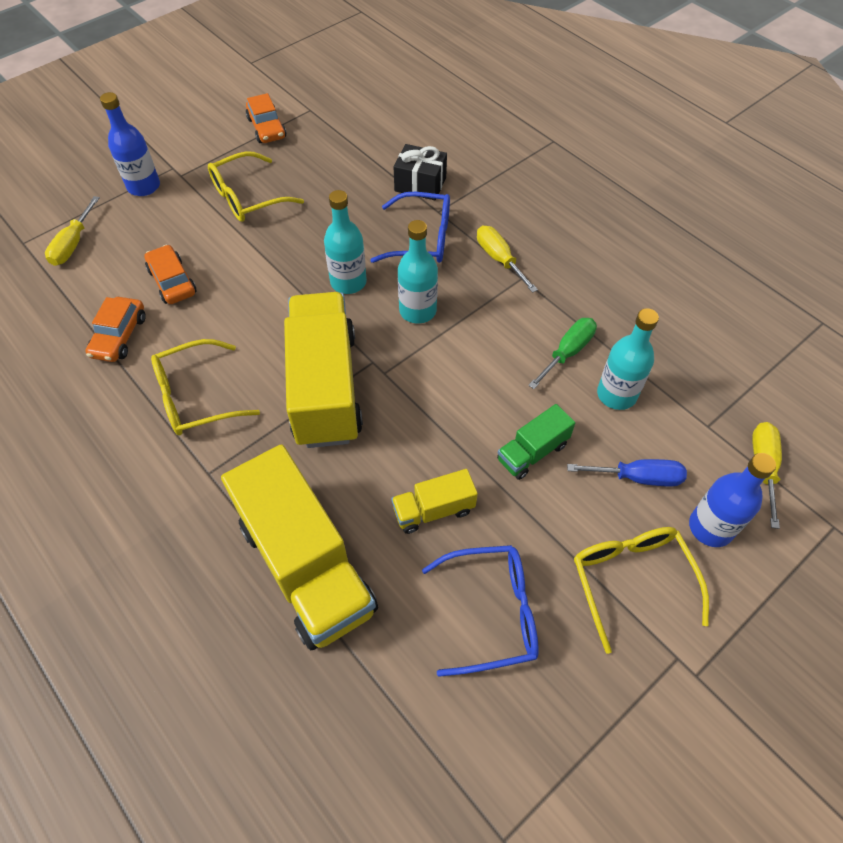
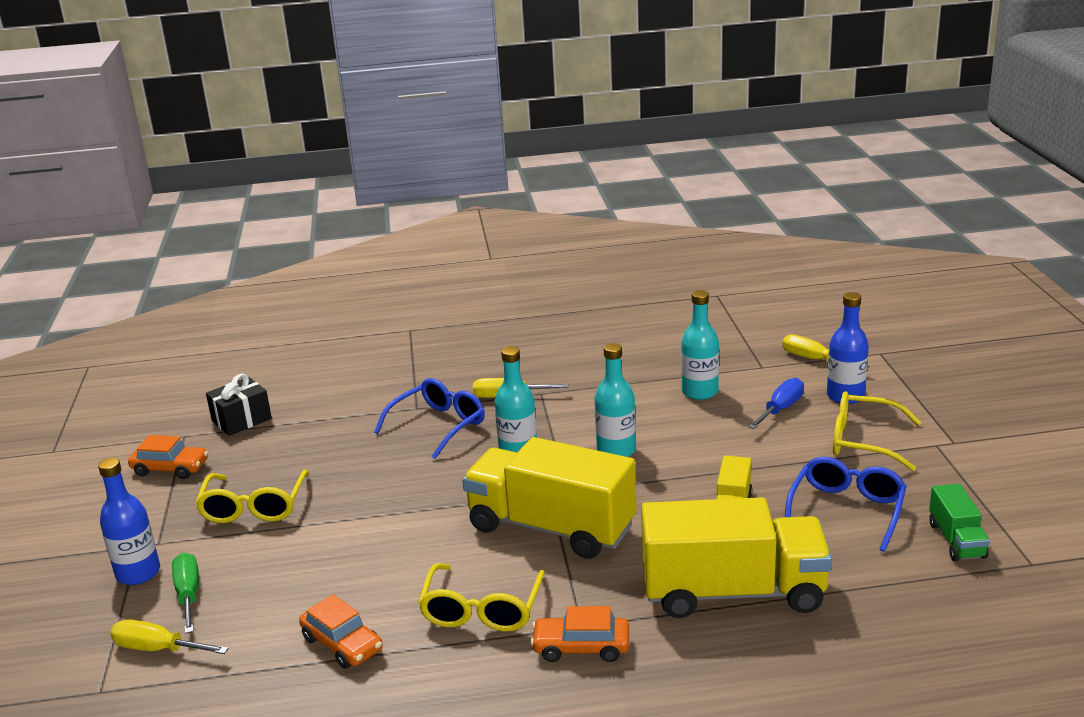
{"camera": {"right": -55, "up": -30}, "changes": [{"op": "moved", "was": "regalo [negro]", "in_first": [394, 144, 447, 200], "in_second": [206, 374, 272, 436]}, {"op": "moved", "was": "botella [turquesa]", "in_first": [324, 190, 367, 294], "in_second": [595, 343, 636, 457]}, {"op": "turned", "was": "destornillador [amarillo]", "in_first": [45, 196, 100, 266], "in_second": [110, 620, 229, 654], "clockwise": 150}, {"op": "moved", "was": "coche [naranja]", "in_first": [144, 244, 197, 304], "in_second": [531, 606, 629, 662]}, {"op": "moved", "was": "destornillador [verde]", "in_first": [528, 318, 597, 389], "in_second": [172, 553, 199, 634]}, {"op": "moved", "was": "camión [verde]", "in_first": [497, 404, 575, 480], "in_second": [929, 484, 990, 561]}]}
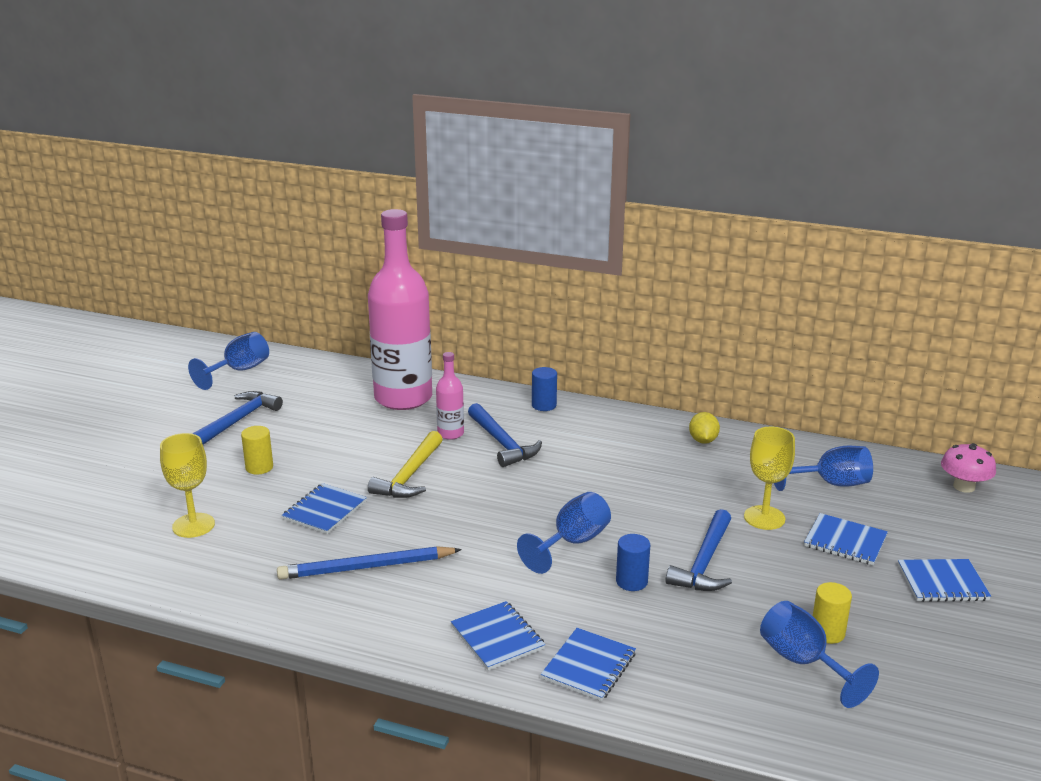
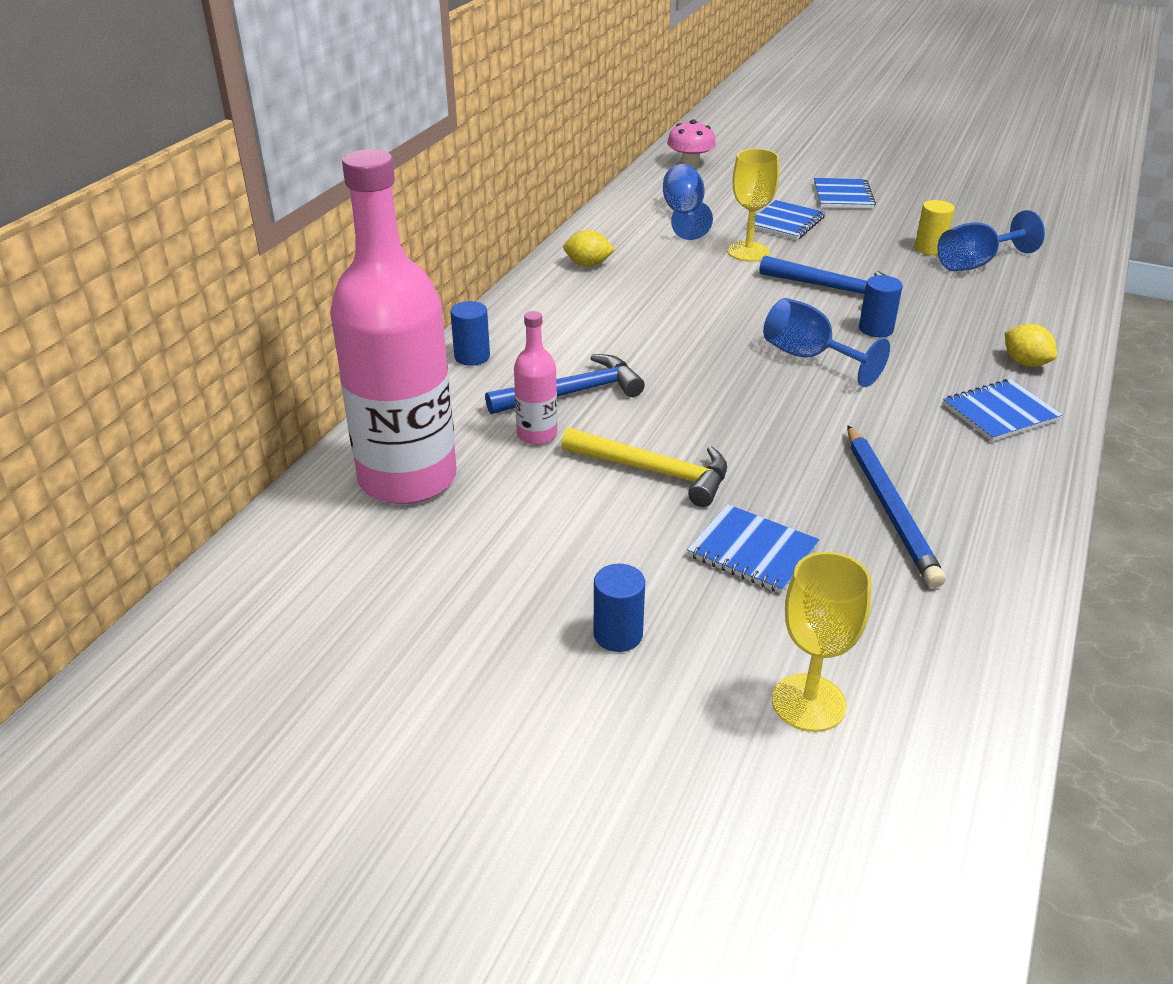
{"camera": {"right": -85, "up": 10}, "changes": [{"op": "removed", "was": "copa [azul]", "in_first": [188, 332, 269, 390]}, {"op": "removed", "was": "martillo [azul]", "in_first": [192, 391, 283, 445]}, {"op": "recoloured", "was": "cilindro [amarillo]", "now": "cilindro [azul]", "in_first": [241, 426, 273, 474], "in_second": [594, 564, 645, 652]}, {"op": "replaced", "was": "cuaderno [azul]", "now": "limón [amarillo]", "in_first": [541, 628, 636, 701], "in_second": [1005, 324, 1057, 367]}]}
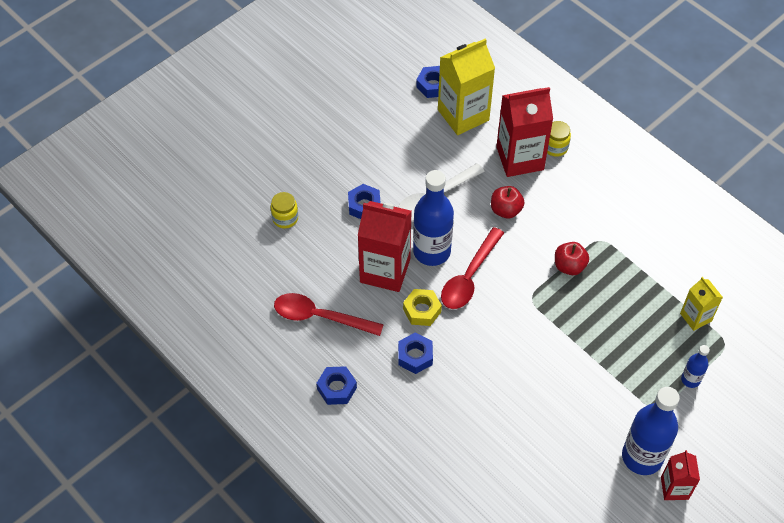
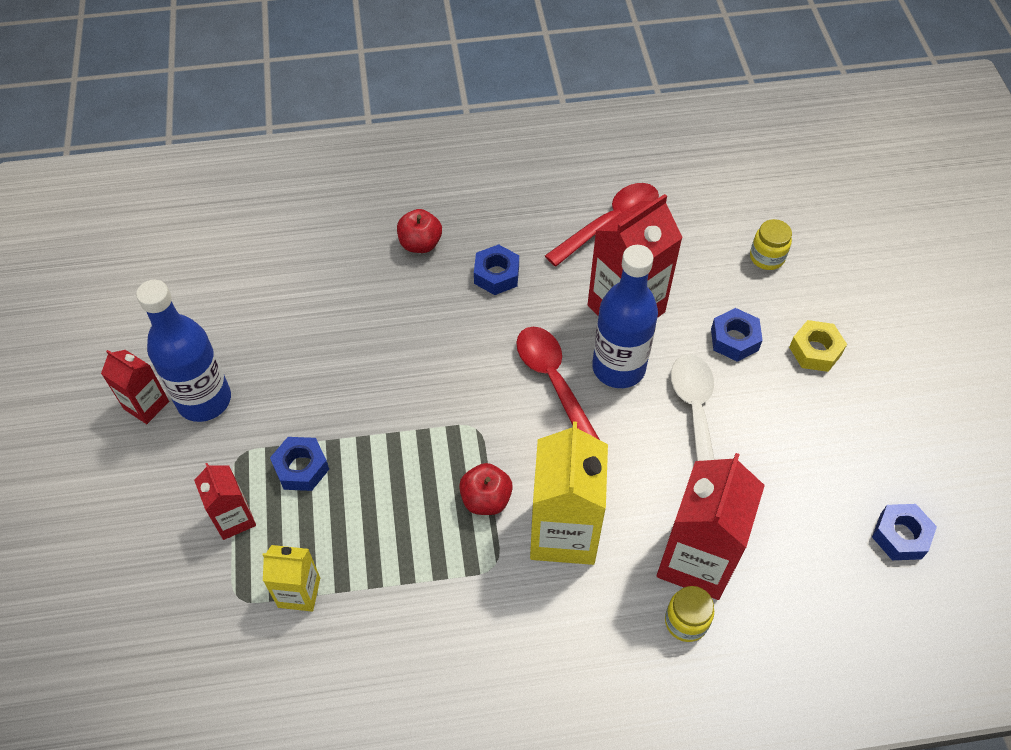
{"camera": {"right": 125, "up": 0}, "changes": [{"op": "moved", "was": "cartón de leche [amarillo]", "in_first": [438, 38, 495, 135], "in_second": [530, 421, 608, 565]}, {"op": "moved", "was": "manzana [rojo]", "in_first": [491, 186, 525, 219], "in_second": [397, 209, 442, 253]}, {"op": "moved", "was": "tuerca [amarillo]", "in_first": [403, 289, 442, 326], "in_second": [789, 320, 847, 372]}, {"op": "replaced", "was": "botella [azul]", "now": "cartón de leche [rojo]", "in_first": [681, 345, 710, 388], "in_second": [194, 463, 256, 540]}, {"op": "moved", "was": "tuerca [azul]", "in_first": [316, 366, 357, 405], "in_second": [270, 437, 329, 491]}]}
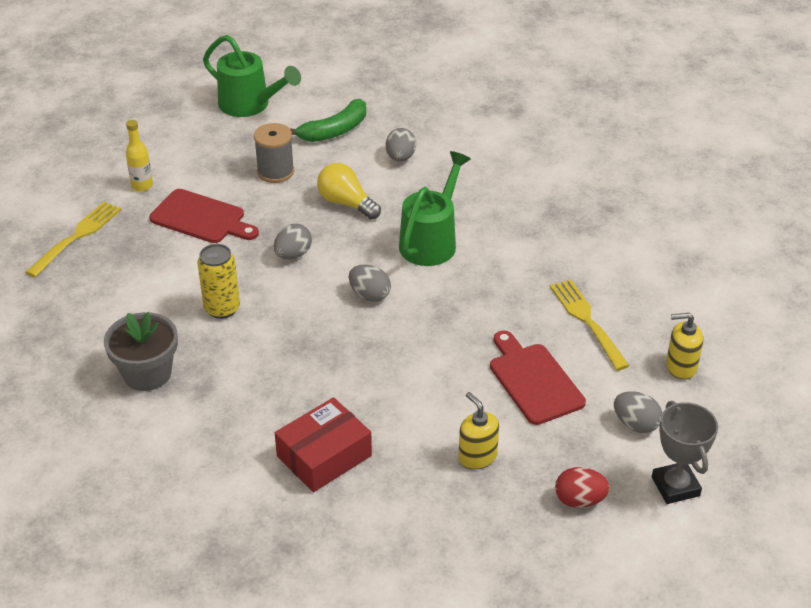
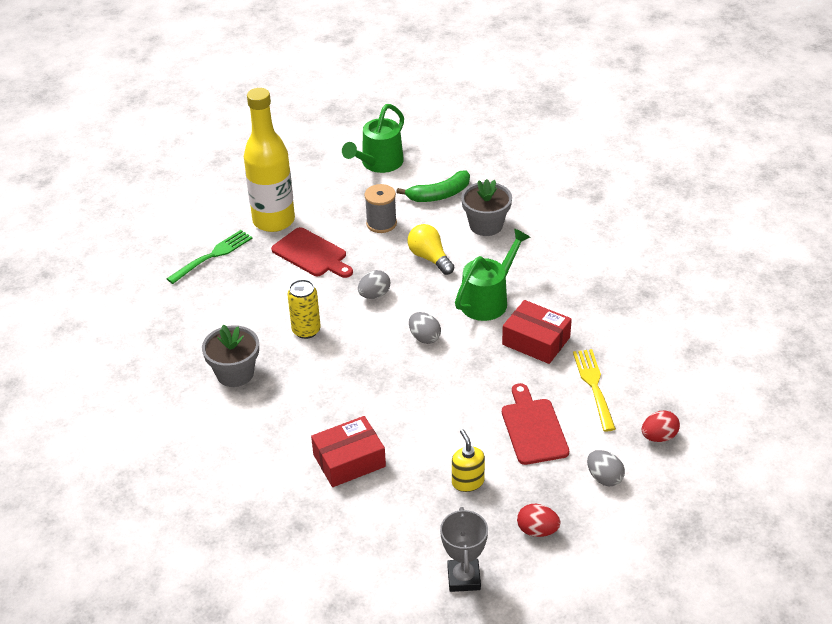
{"camera": {"right": 15, "up": 0}, "changes": [{"op": "turned", "was": "regadera [verde]", "in_first": [203, 35, 301, 117], "in_second": [342, 104, 404, 173], "clockwise": 75}, {"op": "resized", "was": "botella [amarillo]", "in_first": [126, 120, 153, 191], "in_second": [244, 88, 295, 232], "ratio": 2.44}, {"op": "replaced", "was": "huevo [gris]", "now": "maceta [gris]", "in_first": [386, 128, 416, 162], "in_second": [461, 179, 512, 236]}, {"op": "recoloured", "was": "tenedor [amarillo]", "now": "tenedor [verde]", "in_first": [25, 202, 121, 277], "in_second": [167, 230, 252, 284]}, {"op": "replaced", "was": "dispensador de jabón [amarillo]", "now": "huevo [rojo]", "in_first": [666, 313, 703, 380], "in_second": [642, 411, 680, 442]}, {"op": "moved", "was": "trofeo [gris]", "in_first": [652, 401, 718, 504], "in_second": [440, 507, 488, 592]}, {"op": "added", "now": "caja [rojo]", "in_second": [502, 300, 572, 364]}]}
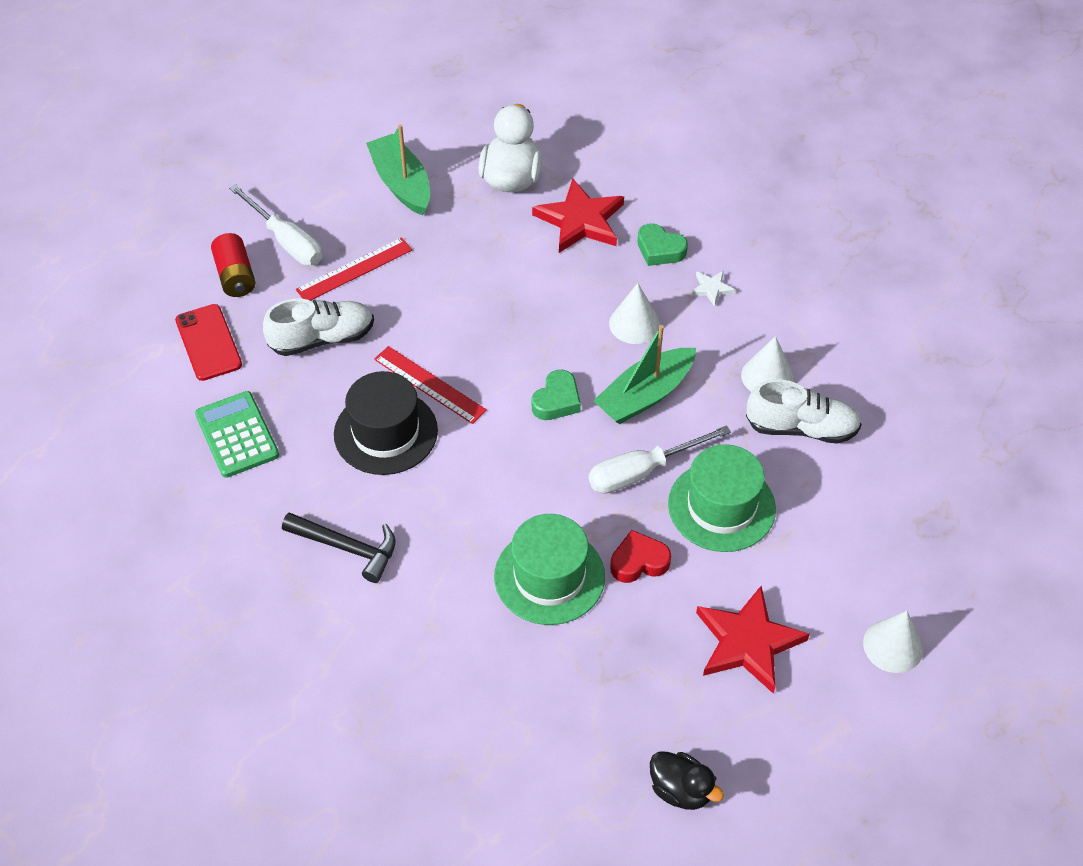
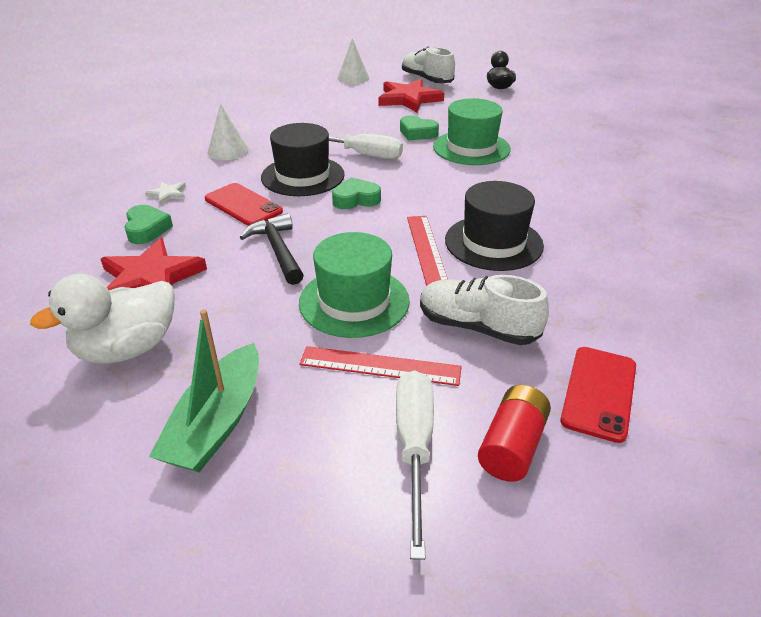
{"camera": {"right": -135, "up": -15}, "changes": [{"op": "replaced", "was": "cono [blanco]", "now": "móvil [rojo]", "in_first": [609, 283, 660, 344], "in_second": [205, 183, 283, 226]}, {"op": "replaced", "was": "barco [verde]", "now": "sombrero [negro]", "in_first": [593, 325, 696, 424], "in_second": [261, 123, 345, 196]}, {"op": "moved", "was": "zapato [blanco]", "in_first": [746, 379, 862, 444], "in_second": [402, 47, 455, 83]}, {"op": "removed", "was": "calculadora [verde]", "in_first": [195, 391, 279, 478]}, {"op": "moved", "was": "sombrero [verde]", "in_first": [668, 444, 776, 552], "in_second": [299, 232, 410, 338]}, {"op": "moved", "was": "martillo [negro]", "in_first": [282, 512, 395, 583], "in_second": [239, 213, 304, 285]}, {"op": "recoloured", "was": "corazón [rojo]", "now": "corazón [verde]", "in_first": [610, 530, 671, 583], "in_second": [400, 115, 439, 140]}]}
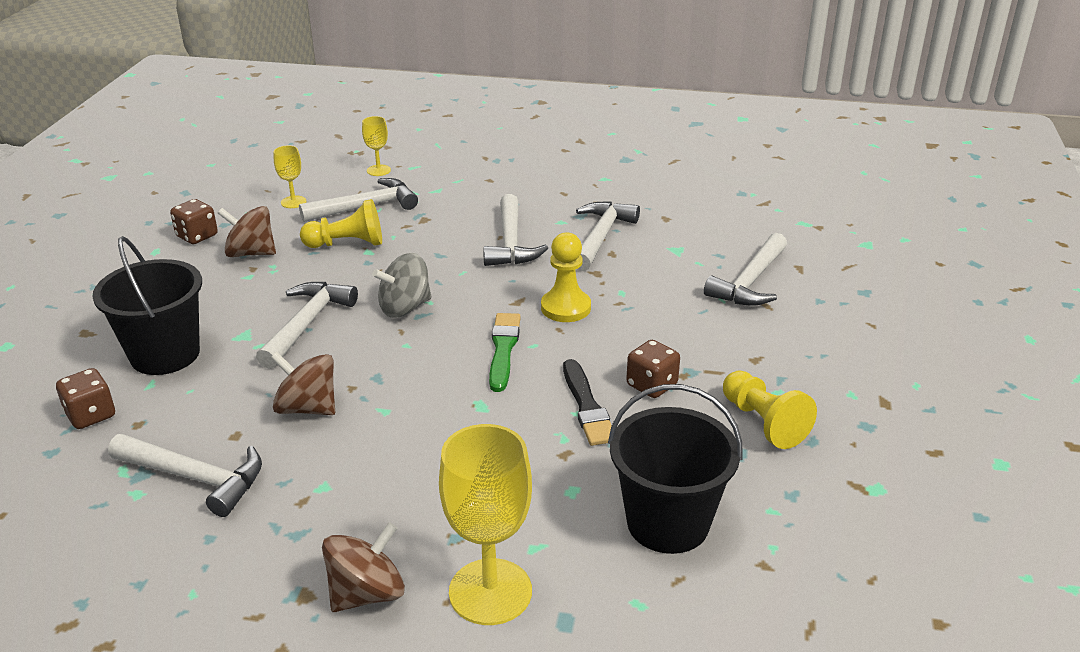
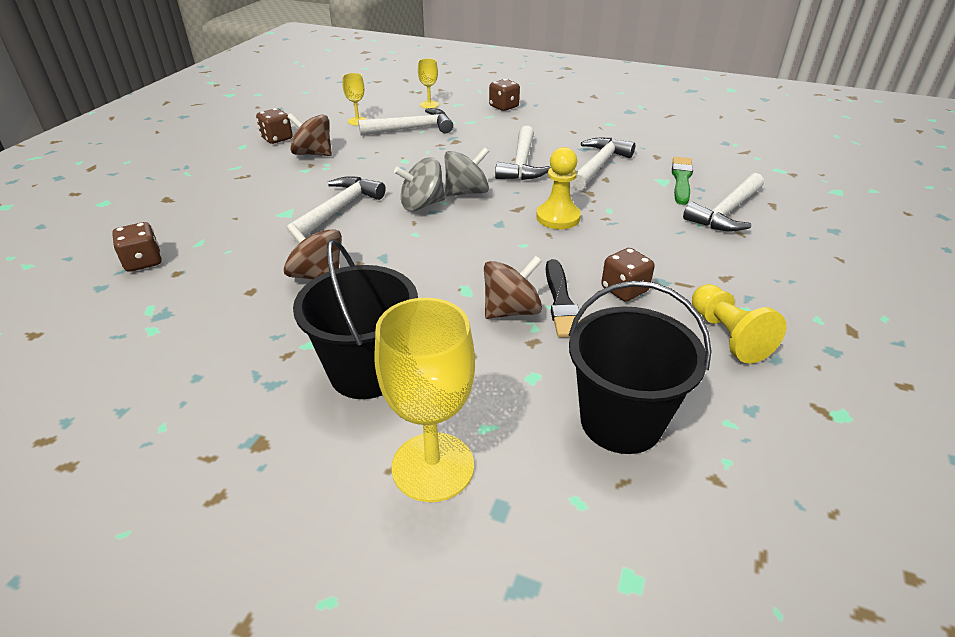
{"camera": {"right": 10, "up": 5}, "changes": [{"op": "removed", "was": "peón [amarillo]", "in_first": [300, 199, 382, 248]}, {"op": "moved", "was": "balde [negro]", "in_first": [92, 236, 202, 375], "in_second": [293, 239, 418, 399]}, {"op": "moved", "was": "pincel [verde]", "in_first": [489, 313, 521, 392], "in_second": [672, 157, 693, 205]}, {"op": "removed", "was": "martillo [blanco]", "in_first": [108, 434, 262, 517]}, {"op": "moved", "was": "peonza [marrón]", "in_first": [322, 522, 405, 612], "in_second": [484, 256, 542, 319]}, {"op": "added", "now": "dado [marrón]", "in_second": [489, 79, 520, 111]}, {"op": "added", "now": "peonza [gris]", "in_second": [445, 147, 489, 196]}]}
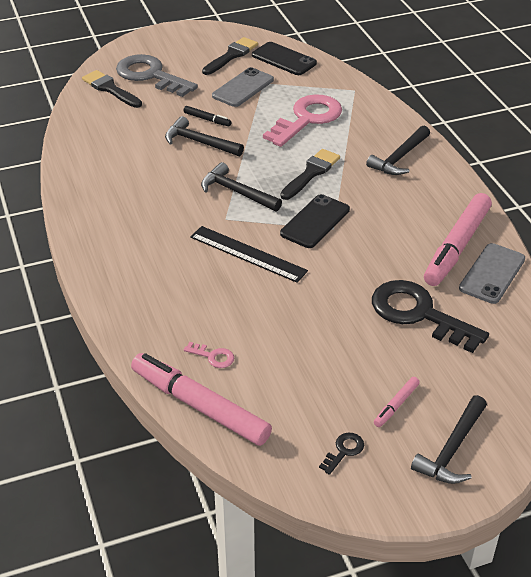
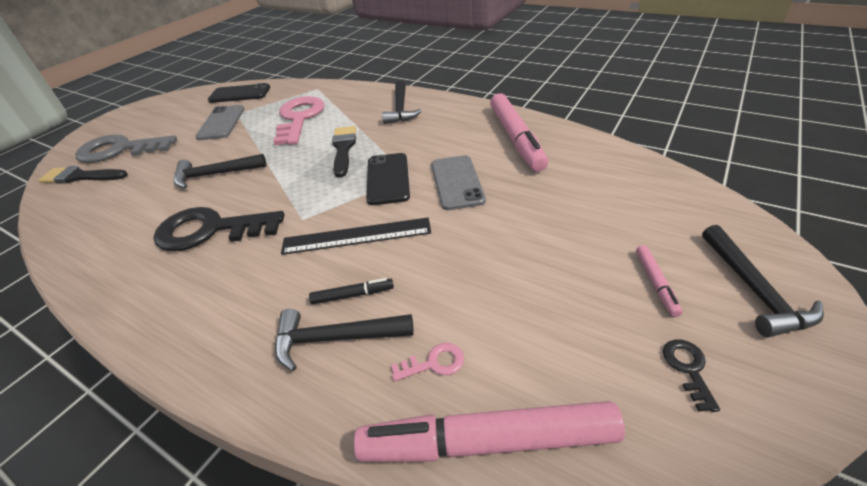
{"camera": {"right": -35, "up": 0}, "changes": [{"op": "removed", "was": "pincel [negro]", "in_first": [202, 37, 258, 75]}, {"op": "moved", "was": "rotulador [negro]", "in_first": [183, 106, 231, 126], "in_second": [309, 278, 394, 304]}, {"op": "moved", "was": "martillo [negro]", "in_first": [201, 162, 282, 211], "in_second": [275, 309, 414, 371]}, {"op": "moved", "was": "móvil [gris]", "in_first": [459, 243, 525, 304], "in_second": [431, 155, 486, 210]}, {"op": "moved", "was": "llave [negro]", "in_first": [372, 280, 489, 353], "in_second": [154, 207, 284, 252]}]}
